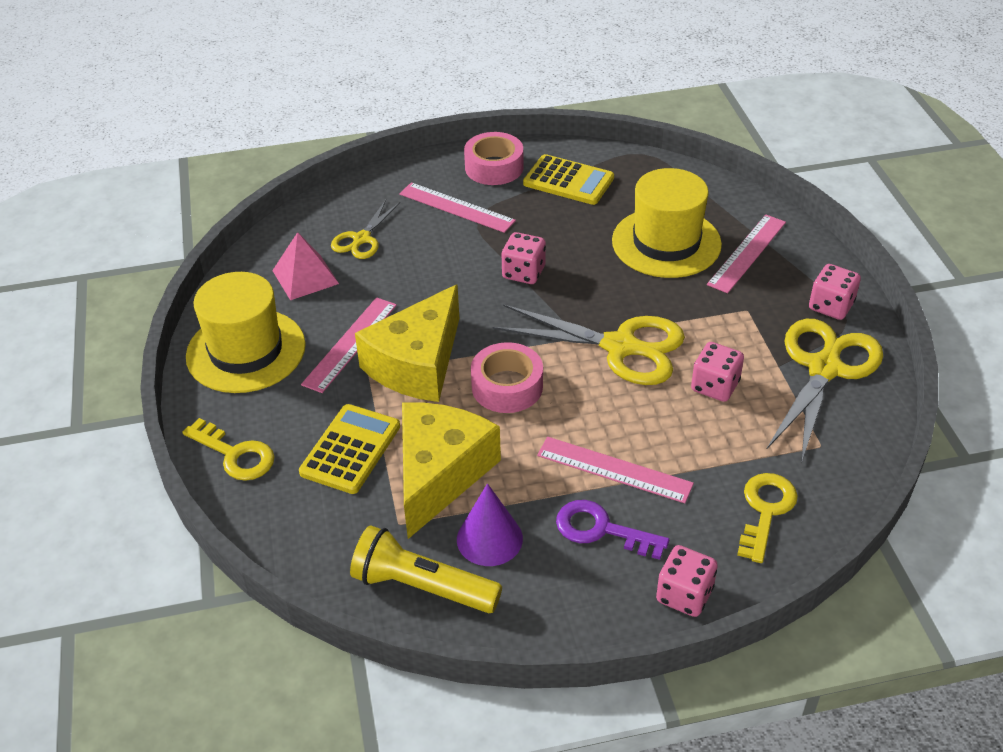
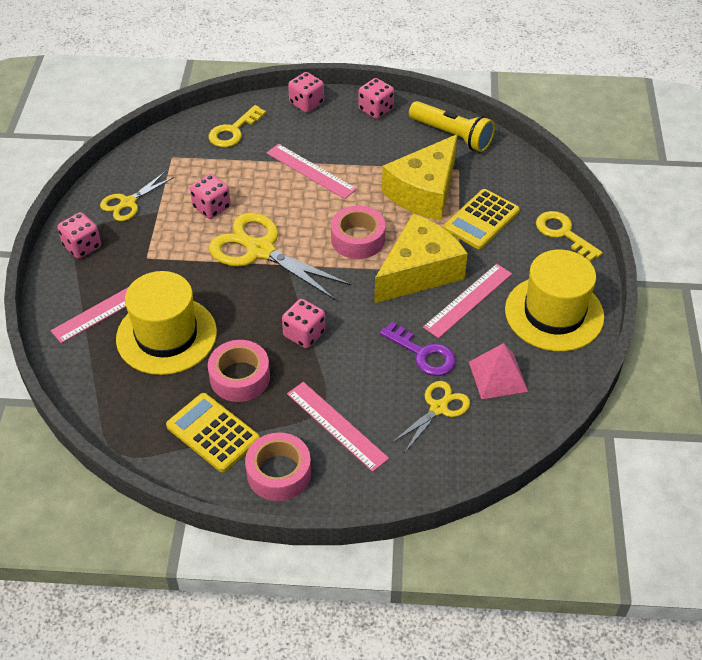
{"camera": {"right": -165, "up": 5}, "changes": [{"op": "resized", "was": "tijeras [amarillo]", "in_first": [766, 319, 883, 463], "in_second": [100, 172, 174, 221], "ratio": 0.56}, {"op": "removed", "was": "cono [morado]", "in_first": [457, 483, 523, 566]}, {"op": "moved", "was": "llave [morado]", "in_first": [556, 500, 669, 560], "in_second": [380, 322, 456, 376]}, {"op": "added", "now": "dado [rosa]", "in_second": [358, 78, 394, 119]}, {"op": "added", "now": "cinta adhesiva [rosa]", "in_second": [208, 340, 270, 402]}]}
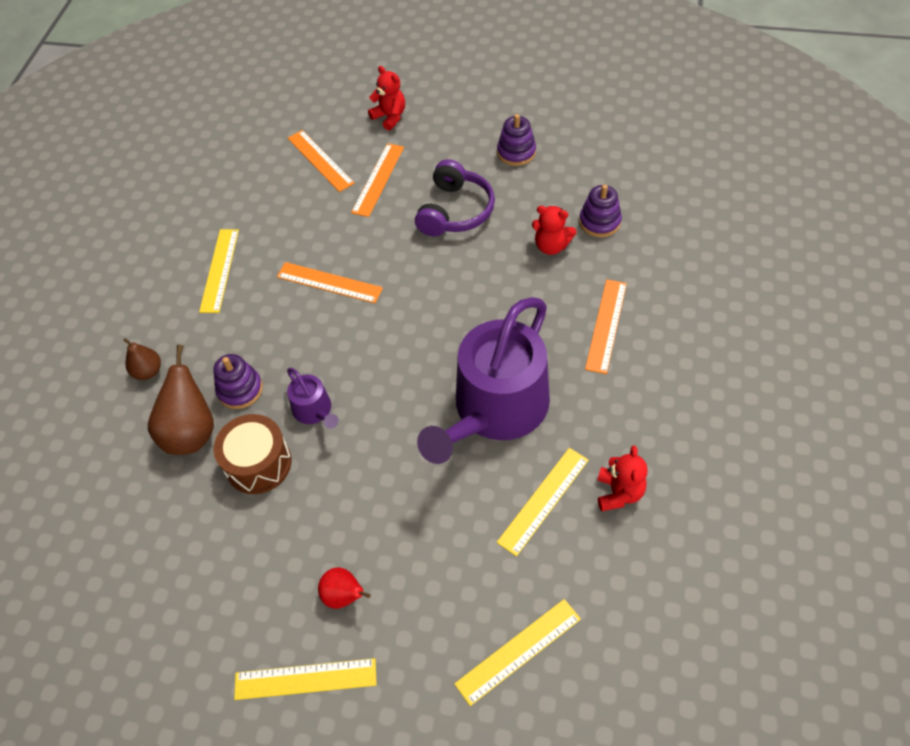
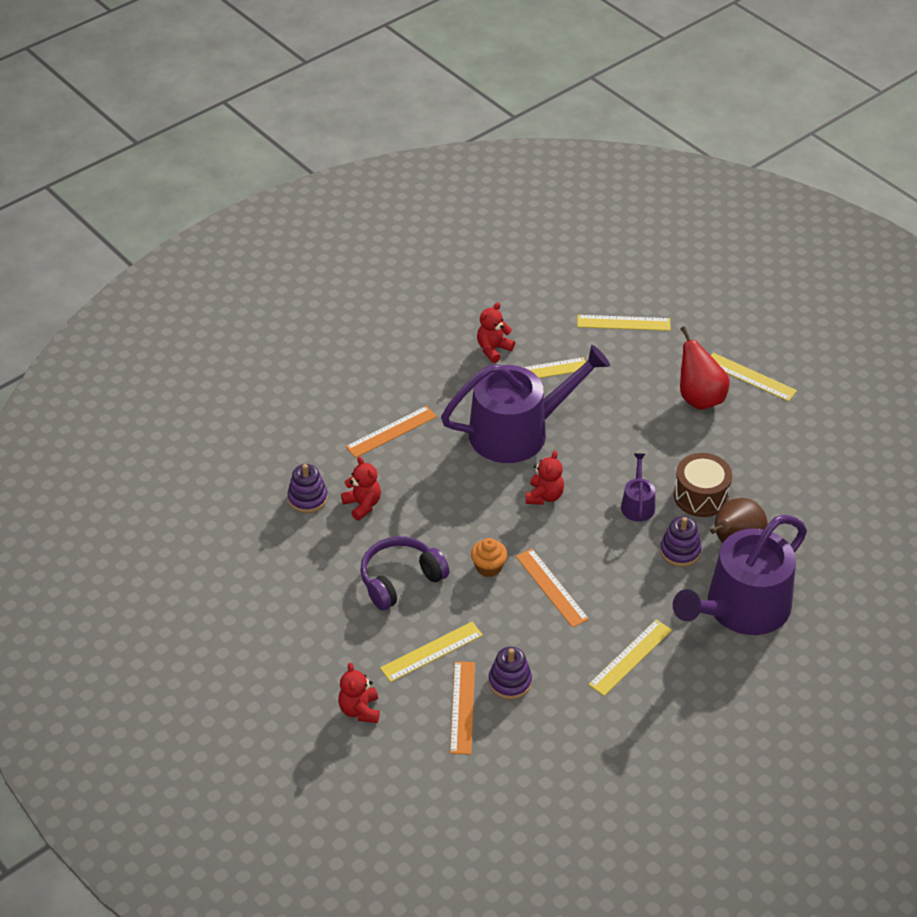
{"camera": {"right": -145, "up": -10}, "changes": [{"op": "moved", "was": "juguete apilable [morado]", "in_first": [497, 114, 536, 166], "in_second": [489, 647, 532, 700]}, {"op": "recoloured", "was": "regla [naranja]", "now": "regla [amarillo]", "in_first": [351, 143, 404, 217], "in_second": [380, 622, 483, 682]}, {"op": "replaced", "was": "pera [marrón]", "now": "regadera [morado]", "in_first": [123, 338, 161, 380], "in_second": [673, 515, 807, 635]}, {"op": "resized", "was": "pera [rojo]", "in_first": [318, 567, 371, 609], "in_second": [680, 326, 729, 410], "ratio": 1.75}, {"op": "added", "now": "osito [rojo]", "in_second": [526, 451, 564, 505]}, {"op": "added", "now": "magdalena [naranja]", "in_second": [471, 538, 507, 577]}]}
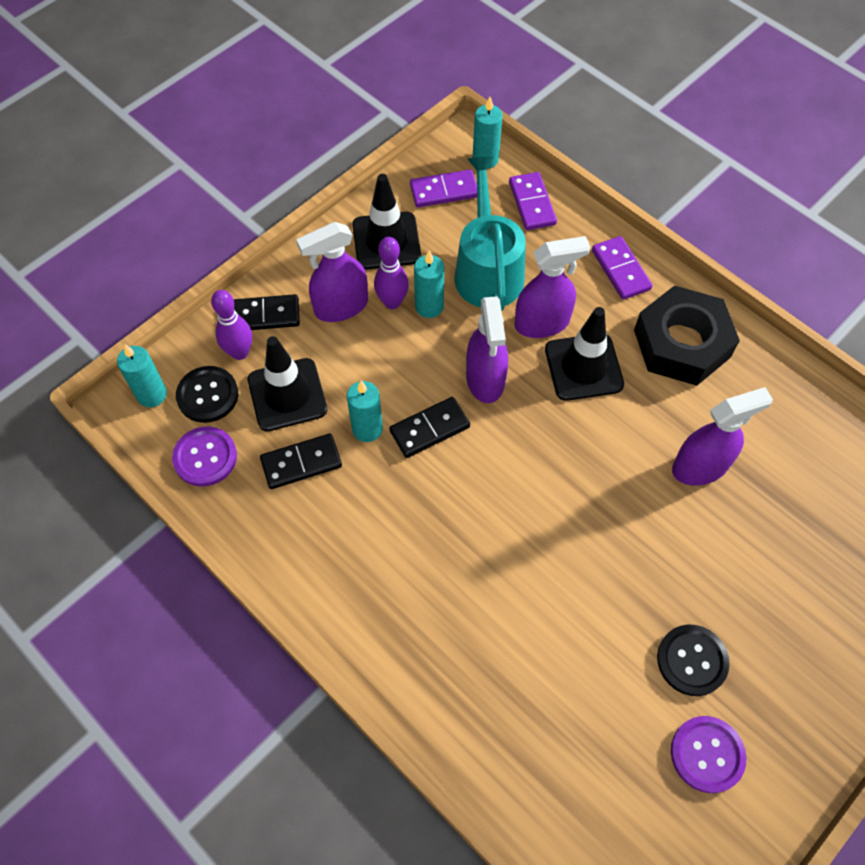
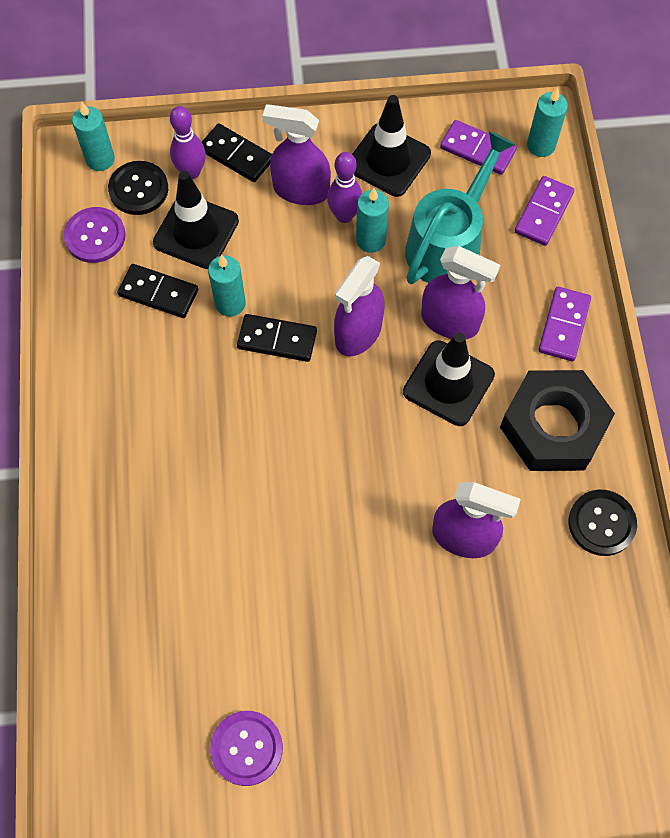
{"camera": {"right": 40, "up": 5}, "changes": [{"op": "moved", "was": "botón [negro]", "in_first": [657, 624, 730, 696], "in_second": [569, 489, 637, 556]}]}
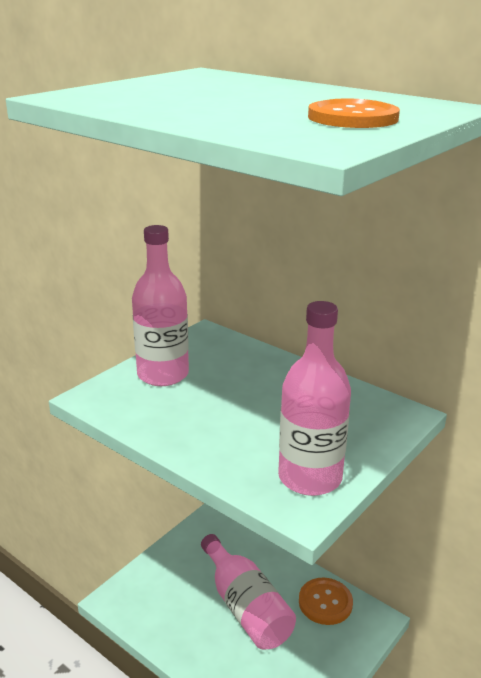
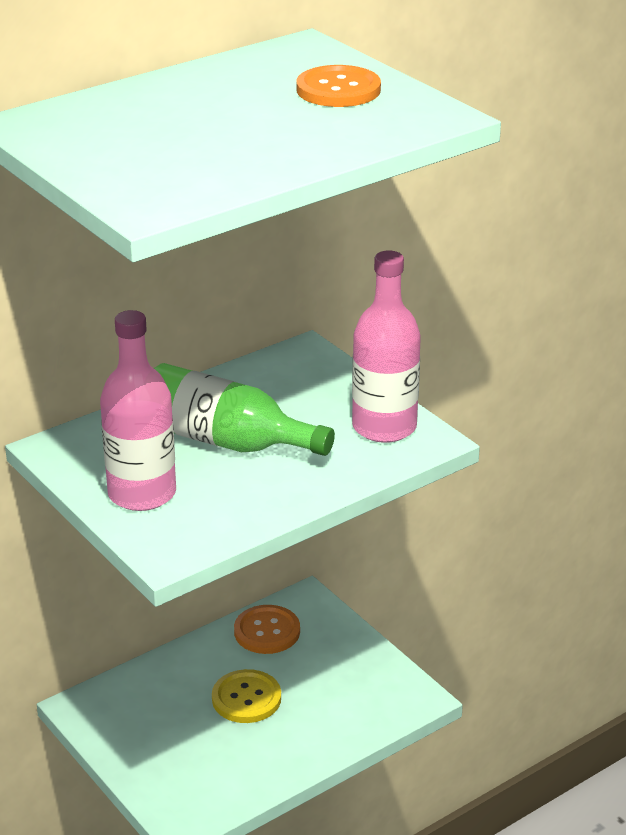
{"camera": {"right": -75, "up": 5}, "changes": [{"op": "replaced", "was": "botella [rosa]", "now": "botón [amarillo]", "in_first": [201, 534, 296, 650], "in_second": [212, 669, 281, 723]}, {"op": "added", "now": "botella [verde]", "in_second": [154, 363, 335, 456]}]}
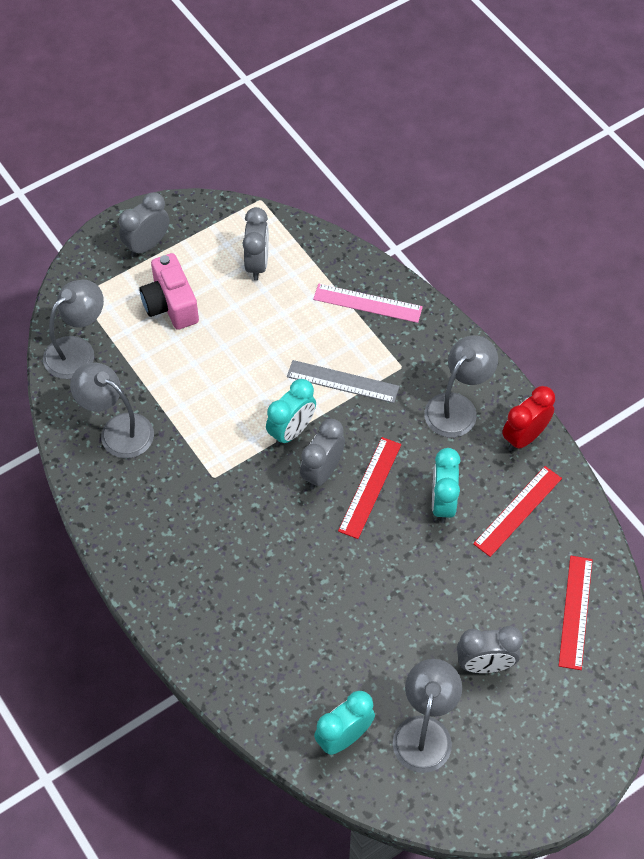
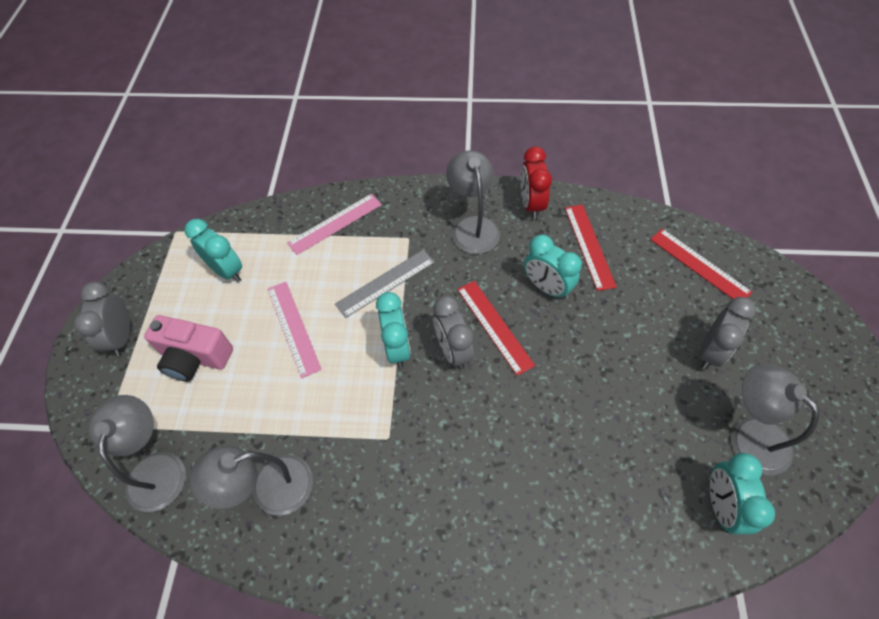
{"camera": {"right": -50, "up": 0}, "changes": [{"op": "recoloured", "was": "despertador [gris]", "now": "despertador [turquesa]", "in_first": [243, 207, 269, 280], "in_second": [184, 219, 242, 282]}, {"op": "added", "now": "regla [rosa]", "in_second": [267, 282, 322, 378]}]}
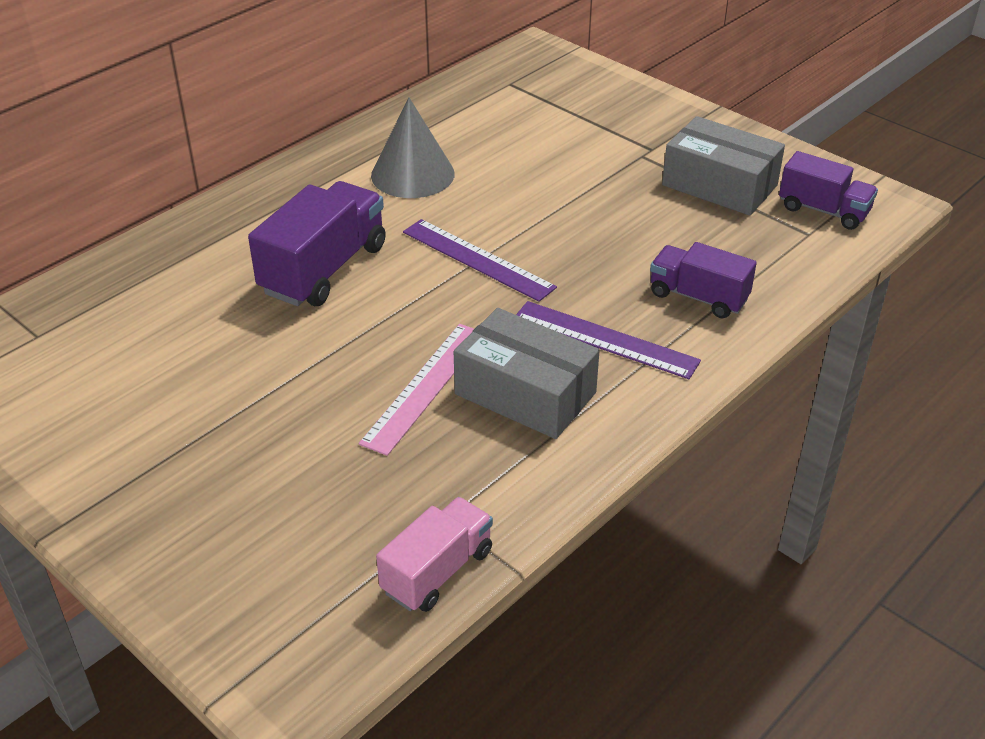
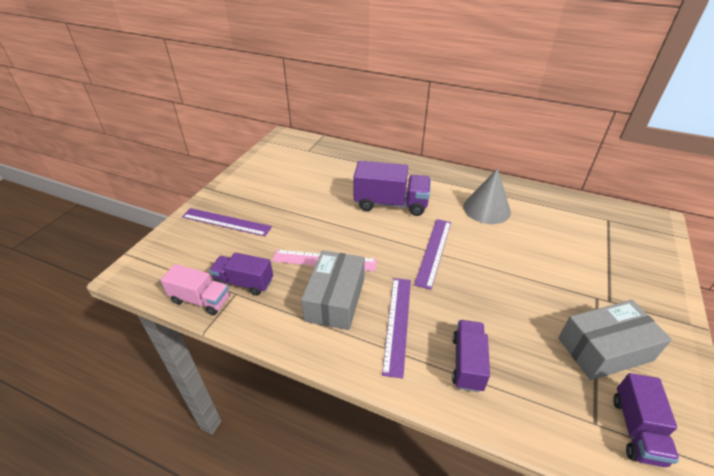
{"camera": {"right": 70, "up": 0}, "changes": [{"op": "turned", "was": "caja [gris]", "in_first": [662, 116, 785, 216], "in_second": [558, 300, 672, 380], "clockwise": 60}, {"op": "added", "now": "regla [morado]", "in_second": [182, 208, 272, 236]}, {"op": "added", "now": "camión [morado]", "in_second": [209, 252, 273, 296]}]}
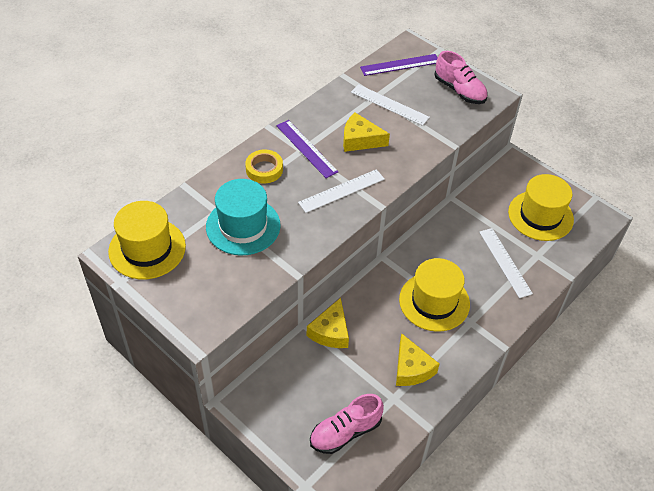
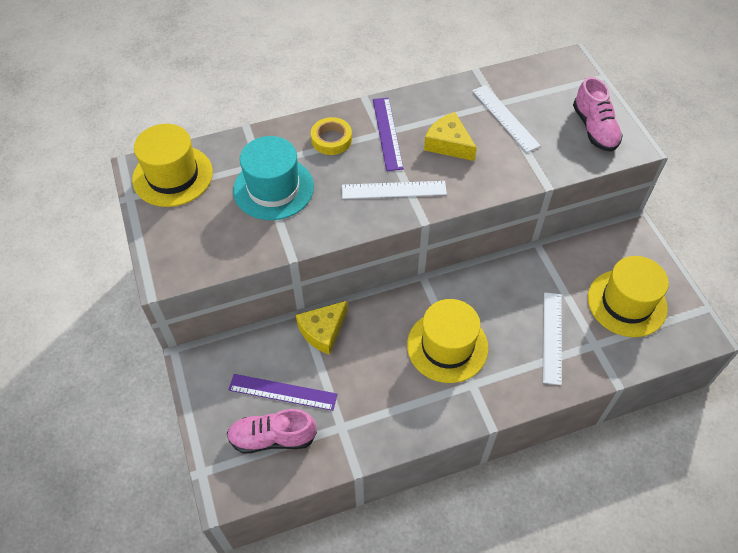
{"camera": {"right": 30, "up": 5}, "changes": [{"op": "moved", "was": "regla [morado]", "in_first": [360, 54, 438, 76], "in_second": [228, 374, 337, 411]}, {"op": "removed", "was": "queso [amarillo]", "in_first": [396, 333, 439, 386]}]}
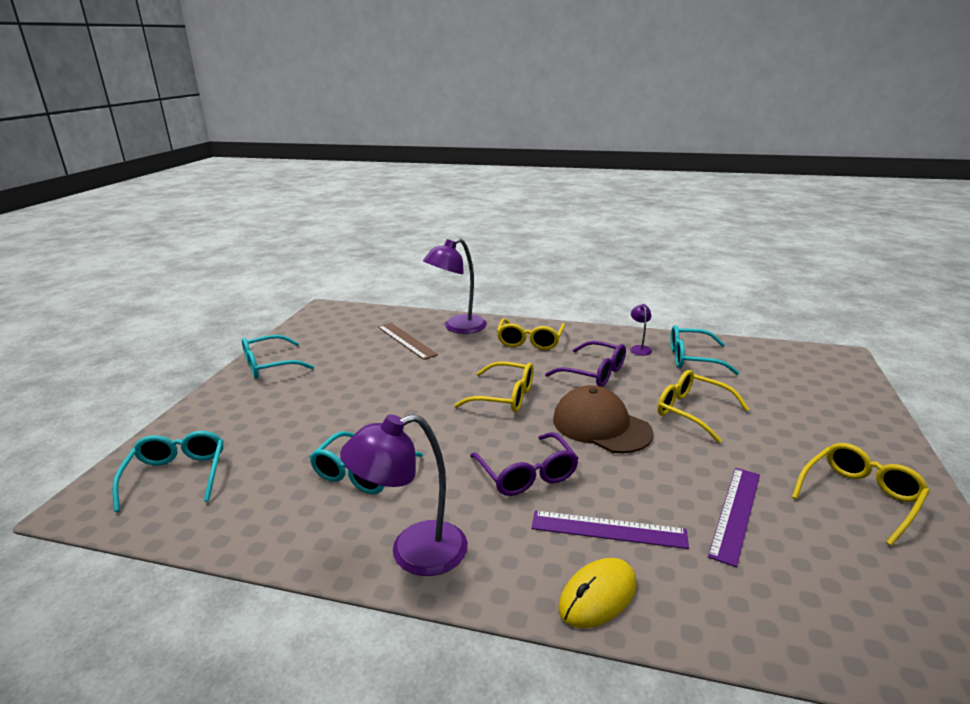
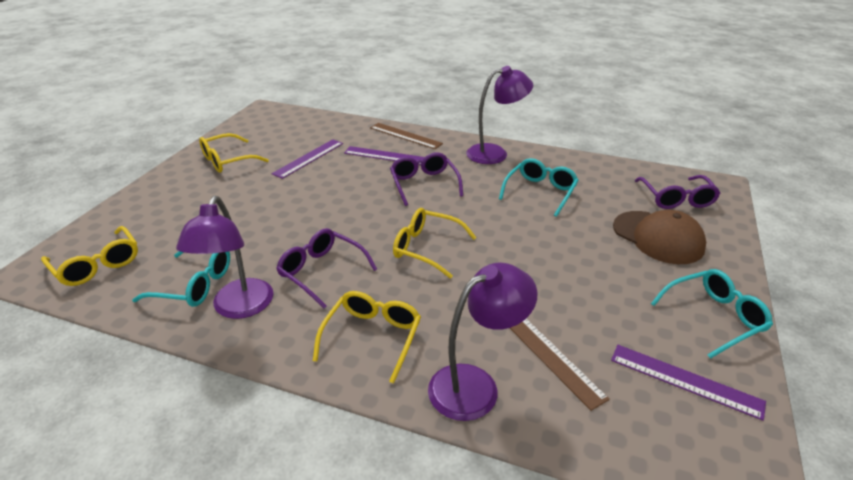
{"camera": {"right": -175, "up": 10}, "changes": [{"op": "resized", "was": "lámpara [morado]", "in_first": [630, 304, 652, 356], "in_second": [176, 196, 274, 319], "ratio": 2.13}, {"op": "moved", "was": "gafas [amarillo]", "in_first": [657, 370, 749, 443], "in_second": [41, 226, 138, 286]}, {"op": "moved", "was": "gorra [marrón]", "in_first": [553, 385, 654, 454], "in_second": [613, 210, 706, 264]}, {"op": "recoloured", "was": "gafas [turquesa]", "now": "gafas [morado]", "in_first": [112, 431, 223, 512], "in_second": [635, 175, 720, 209]}, {"op": "replaced", "was": "ratón [amarillo]", "now": "regla [marrón]", "in_first": [558, 558, 636, 628], "in_second": [370, 123, 443, 149]}, {"op": "added", "now": "regla [morado]", "in_second": [611, 345, 766, 421]}]}
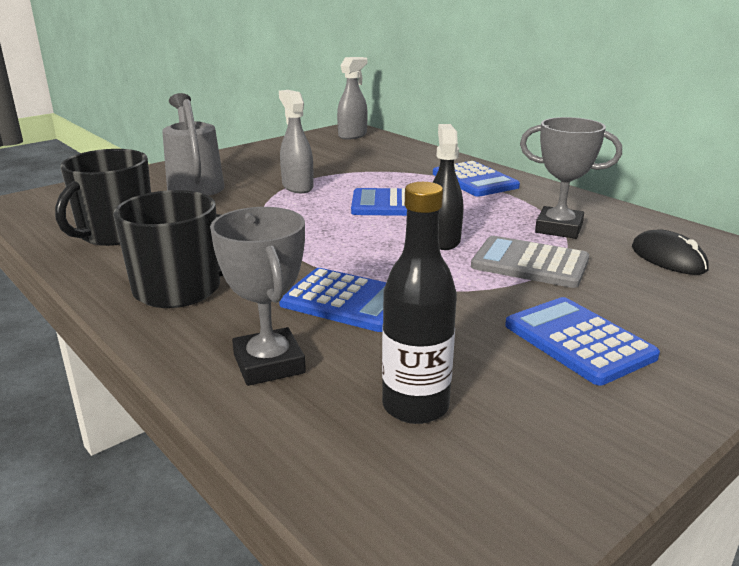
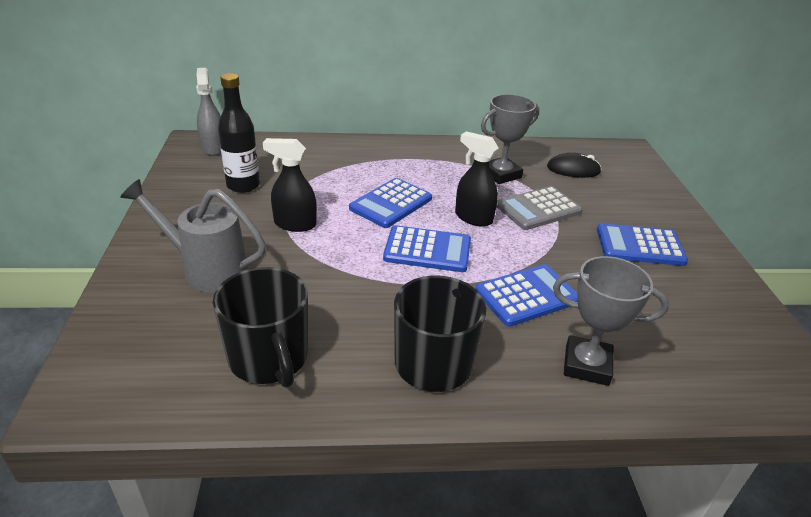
{"camera": {"right": -55, "up": 10}, "changes": [{"op": "recoloured", "was": "pulverizador [gris]", "now": "pulverizador [negro]", "in_first": [279, 90, 313, 193], "in_second": [263, 138, 317, 232]}, {"op": "moved", "was": "calculadora [azul]", "in_first": [433, 161, 520, 197], "in_second": [383, 225, 471, 272]}, {"op": "moved", "was": "botella [negro]", "in_first": [382, 182, 457, 424], "in_second": [218, 73, 260, 193]}]}
